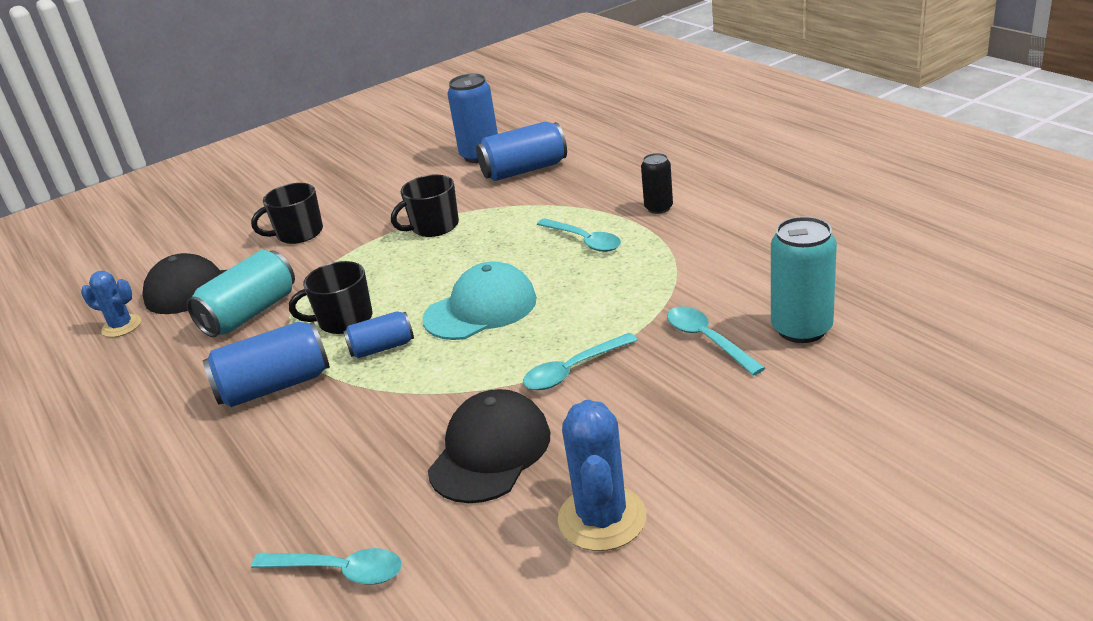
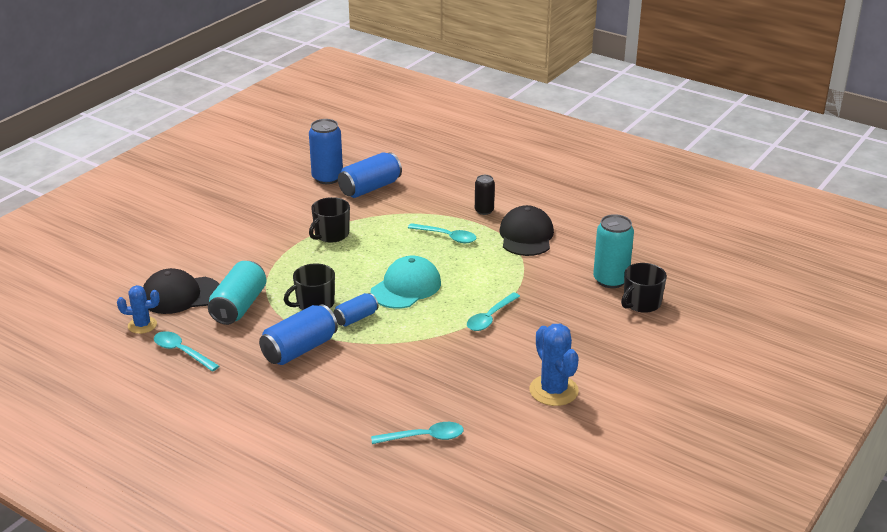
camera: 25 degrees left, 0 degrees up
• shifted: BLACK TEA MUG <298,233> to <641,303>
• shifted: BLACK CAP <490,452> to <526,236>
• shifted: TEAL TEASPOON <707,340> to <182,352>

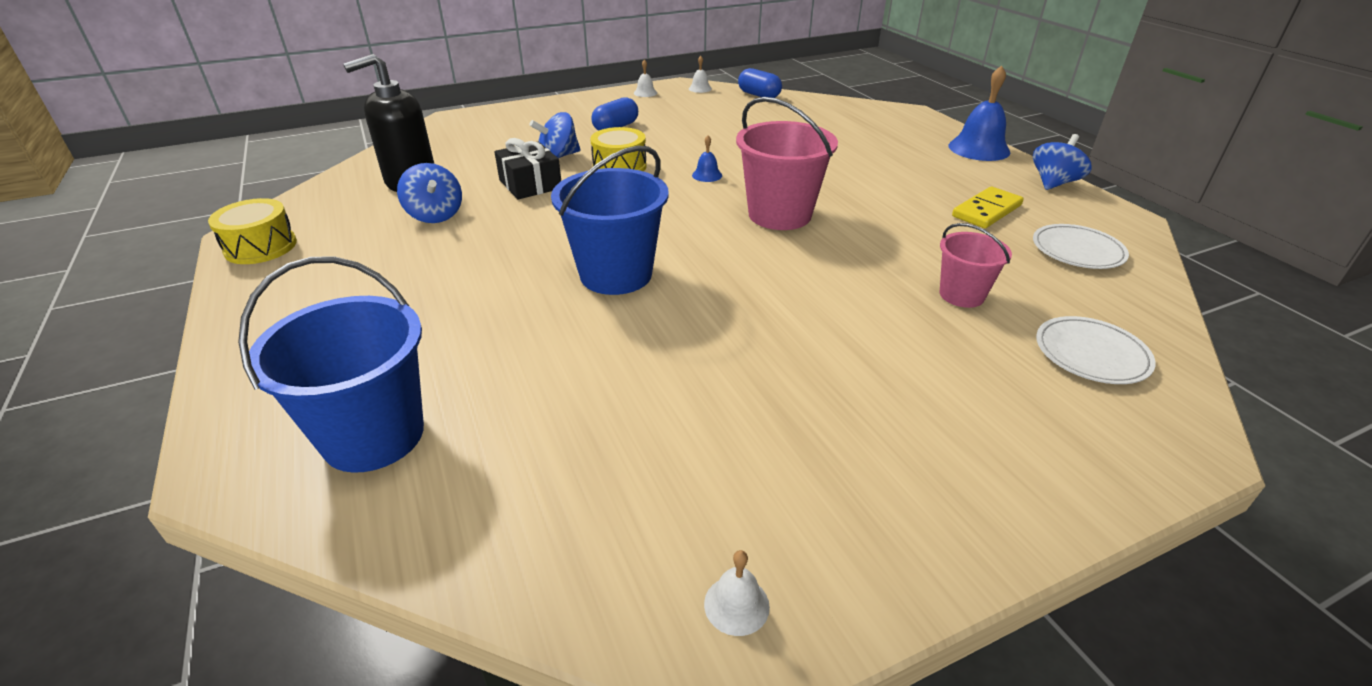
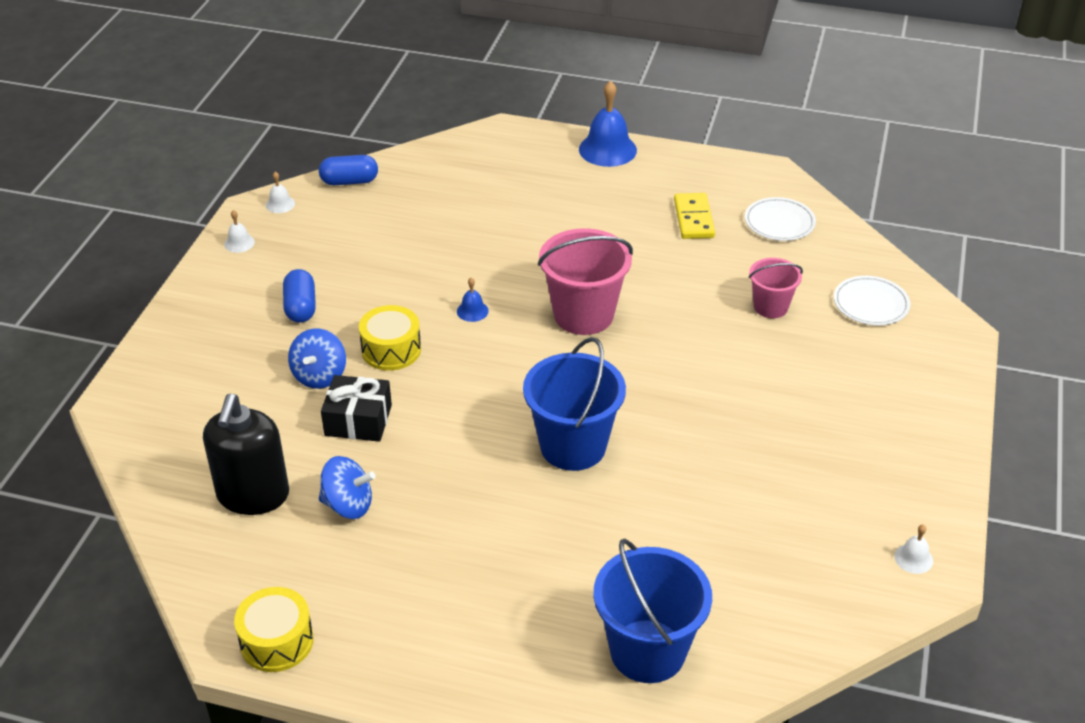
camera: 50 degrees left, 5 degrees up
• gone: BLUE TOY TOP <1053,183>

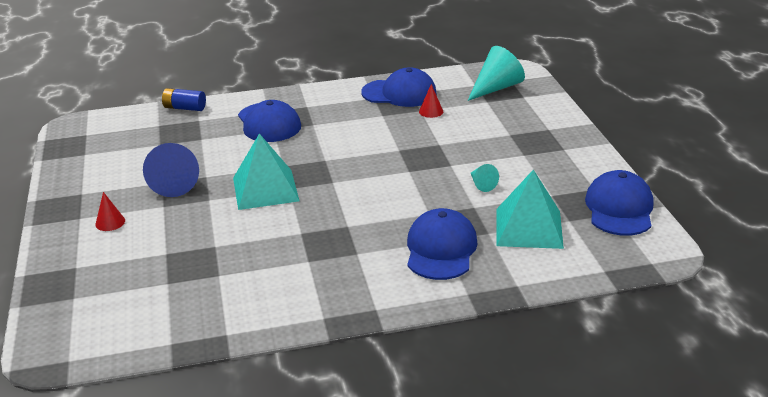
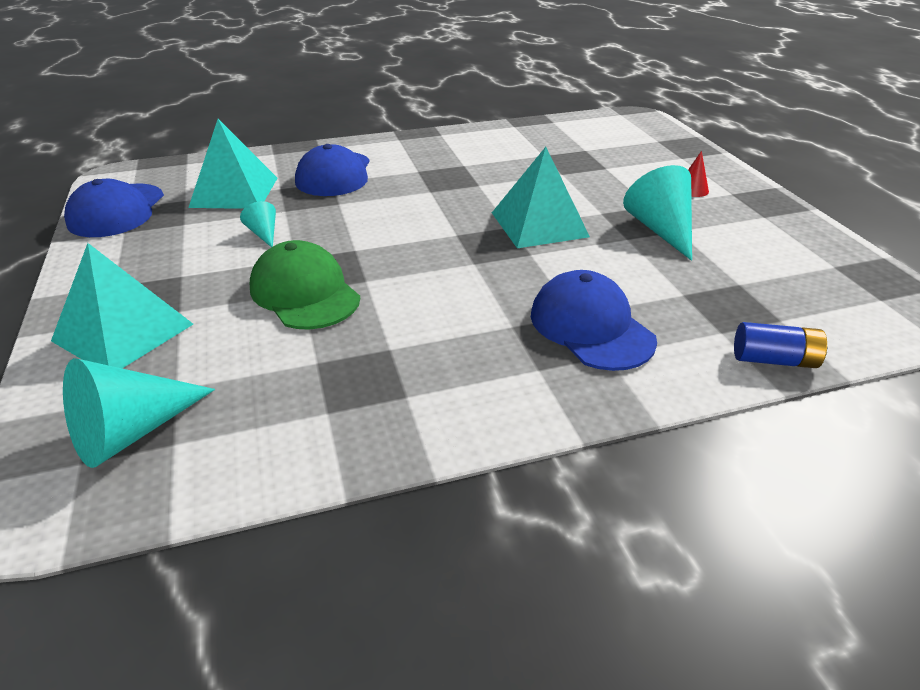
camera: 175 degrees right, 5 degrees up
• gone: BLUE CAP <399,93>
• gone: CRIMSON CONE <431,111>
• new: TEAL PYRAMID SHAPE <123,332>
• new: LEAF-GREEN CAP <305,293>
• repainted: BLUE CONE <175,182> to TEAL CONE <661,230>

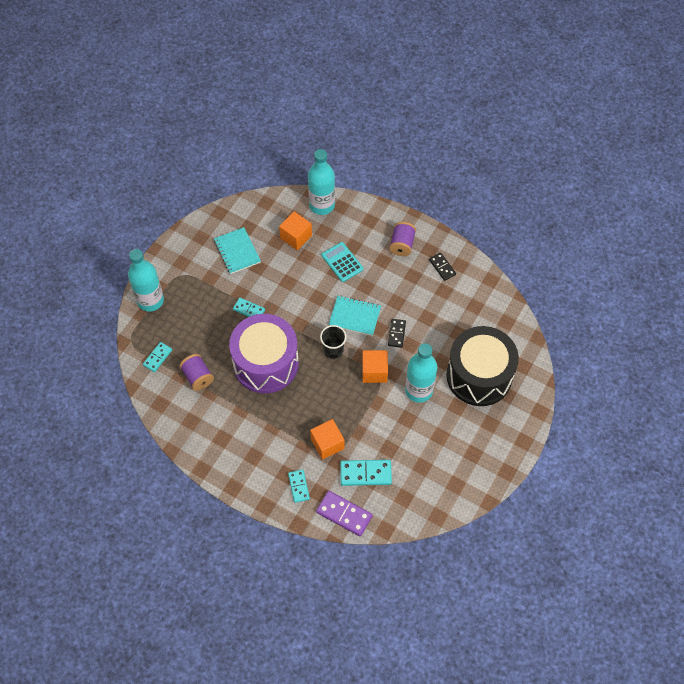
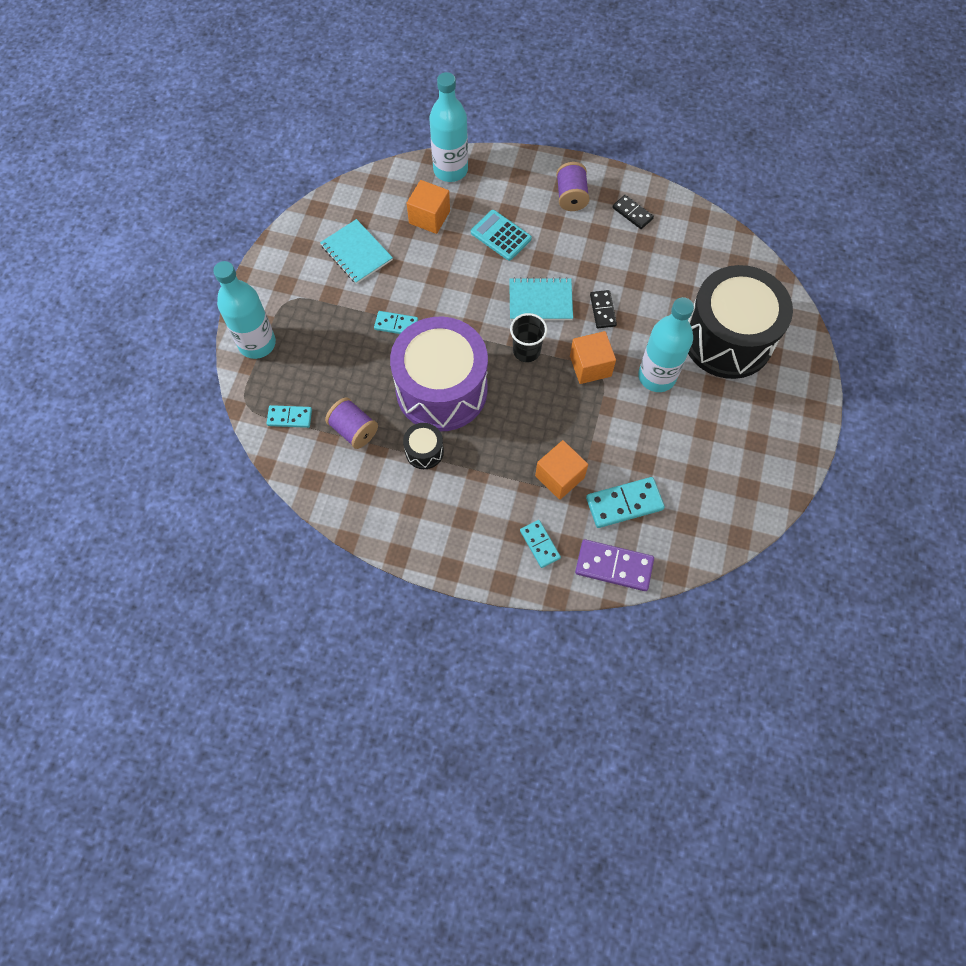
camera: 15 degrees left, 5 degrees up
• new: BLACK TOY DRUM <424,451>
• rotated: TEAL DOMINO PIECE <157,357> = <289,417> 75 degrees clockwise

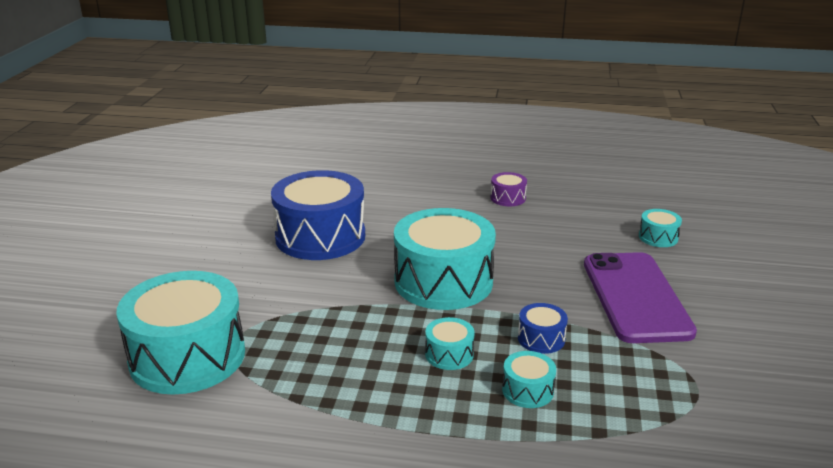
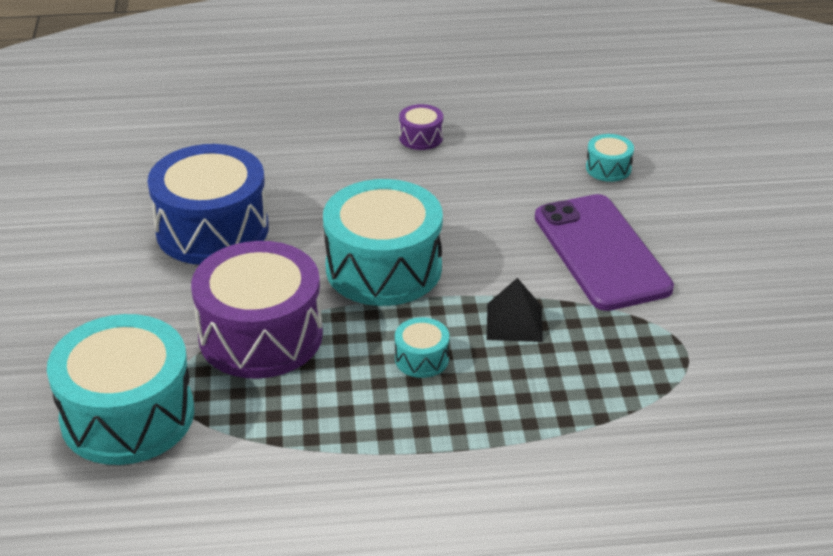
camera: 15 degrees left, 10 degrees up
• gone: TEAL TOY DRUM <527,390>
• new: PURPLE TOY DRUM <261,335>
• swapped: BLUE TOY DRUM <541,339> to BLACK PYRAMID SHAPE <514,322>

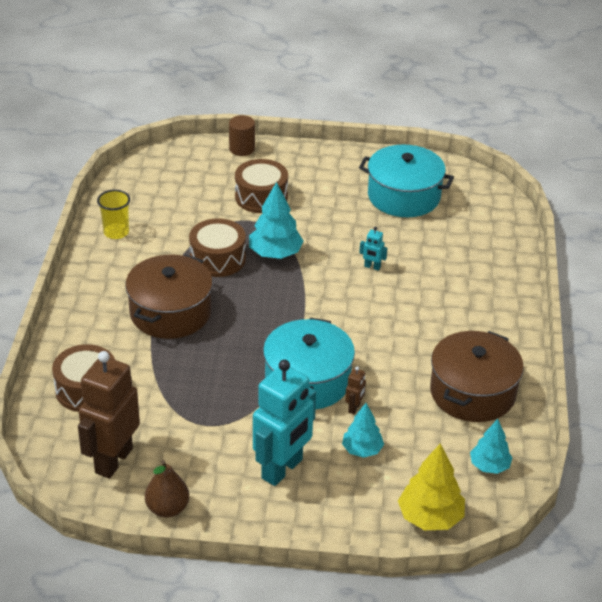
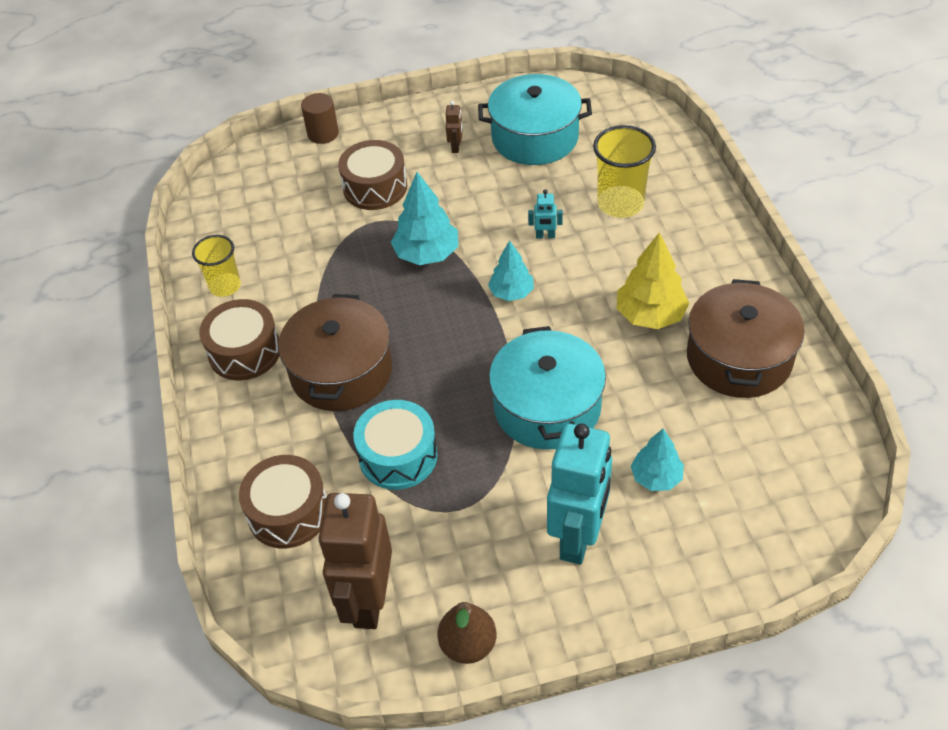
camera: 15 degrees left, 10 degrees up
• new: TEAL TOY DRUM <398,456>
• new: YELLOW TUMBLER <620,204>
• shifted: BROWN TOY DRUM <217,259> to <244,351>
• shifted: BROWN ROBOT FIGURE <354,408> to <456,147>
• shifted: YELLOW TOY TREE <430,517> to <650,315>
• shifted: TEAL TOY TREE <489,466> to <511,293>

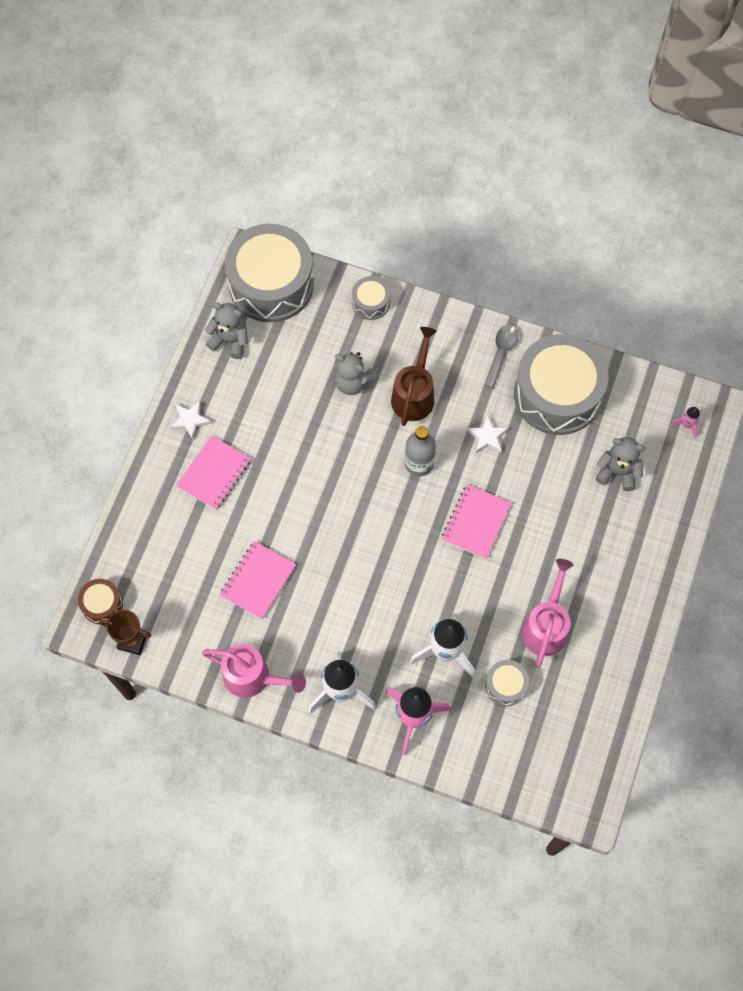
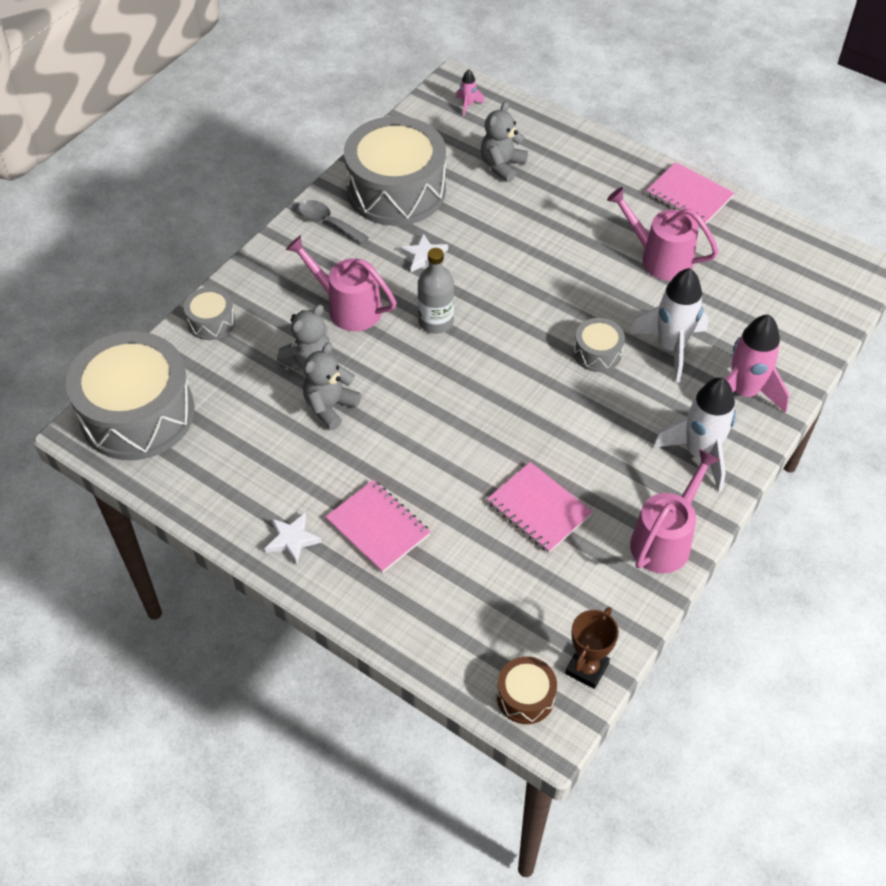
camera: 75 degrees left, 15 degrees down
• shifted: GREY TEDDY BEAR <230,340> to <330,407>
• shifted: ROSE-PINK EXERCISE BOOK <476,522> to <689,196>
• shifted: GREY TOY DRUM <506,685> to <597,353>
• repainted: BROWN WATERING POT <414,394> to ROSE-PINK WATERING POT <347,307>

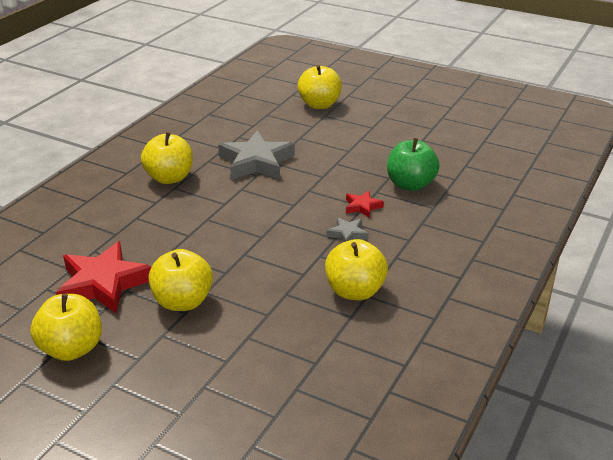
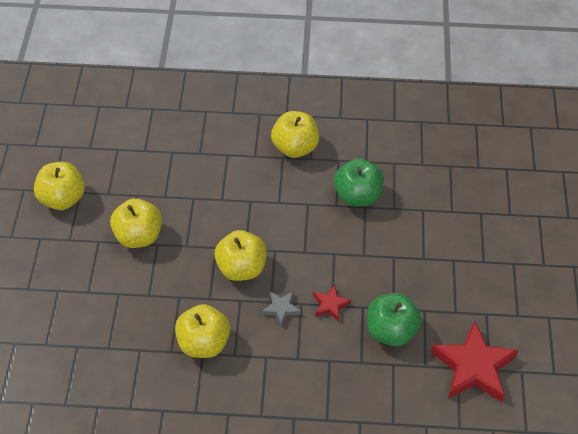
camera: 65 degrees right, 20 degrees up
• shifted: CRIMSON STAR SHAPE <103,284> to <473,367>
• shifted: YELLOW APPLE FRUIT <319,105> to <241,268>
• swapped: GREY STAR SHAPE <256,162> to LEAF-GREEN APPLE FRUIT <357,196>

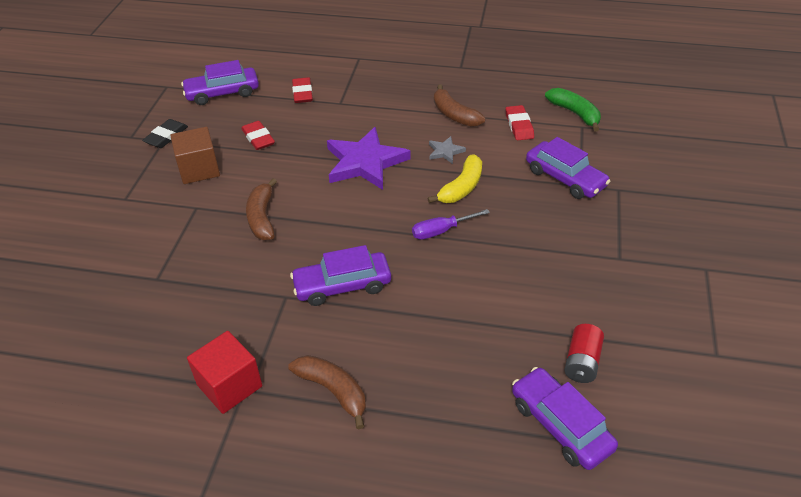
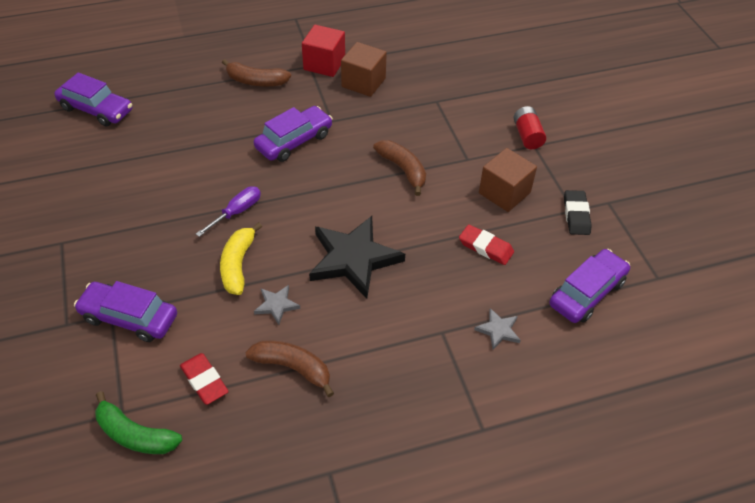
camera: 150 degrees right, 5 degrees up
• new: BROWN CUBE <363,82>
• shifted: CRIMSON AA BATTERY <582,362> to <527,136>
• swapped: CRIMSON ERASER <302,93> to GREY STAR SHAPE <498,330>
• repainted: PURPLE STAR SHAPE <365,162> to BLACK STAR SHAPE <353,259>

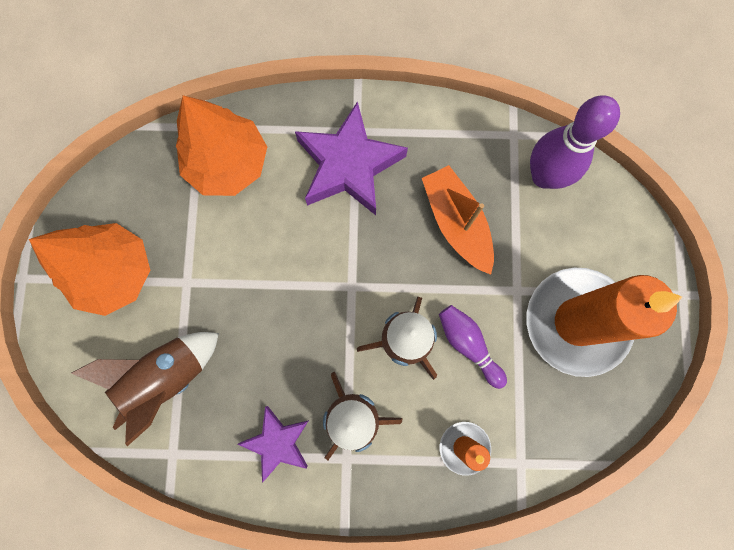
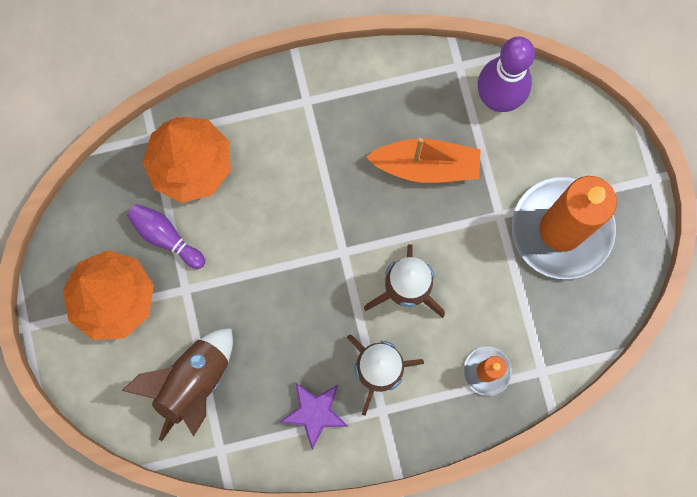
camera: 15 degrees left, 0 degrees up
• gone: PURPLE STAR SHAPE <349,165>
• shifted: PURPLE TENPIN <468,345> to <166,237>
• rotated: ORANGE-COLOURED BOAT <456,223> = <426,166> 135 degrees clockwise

